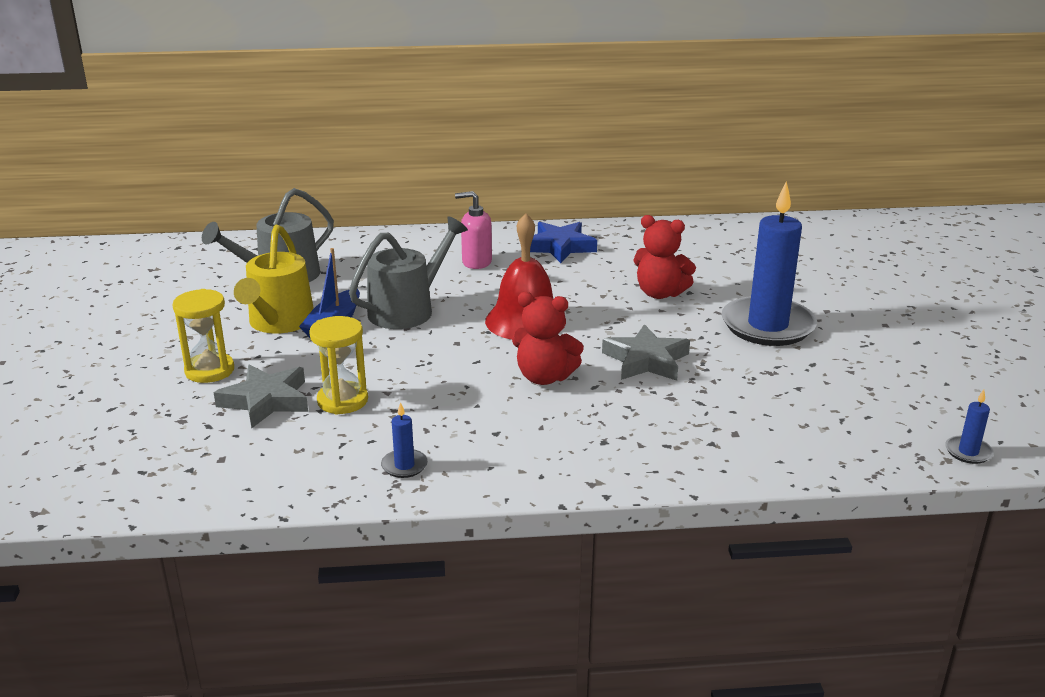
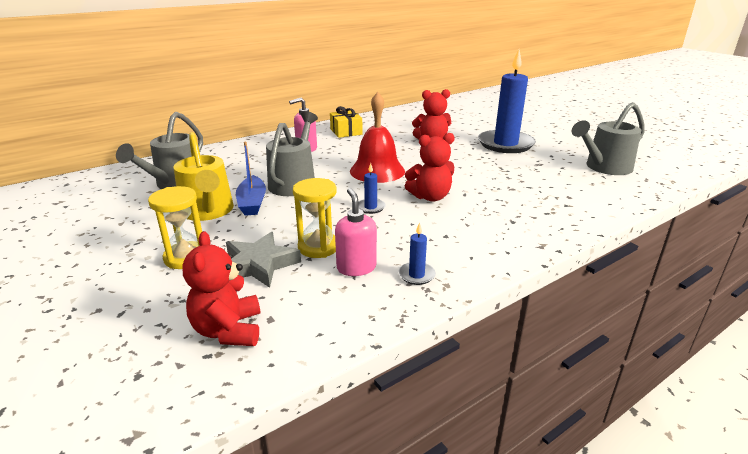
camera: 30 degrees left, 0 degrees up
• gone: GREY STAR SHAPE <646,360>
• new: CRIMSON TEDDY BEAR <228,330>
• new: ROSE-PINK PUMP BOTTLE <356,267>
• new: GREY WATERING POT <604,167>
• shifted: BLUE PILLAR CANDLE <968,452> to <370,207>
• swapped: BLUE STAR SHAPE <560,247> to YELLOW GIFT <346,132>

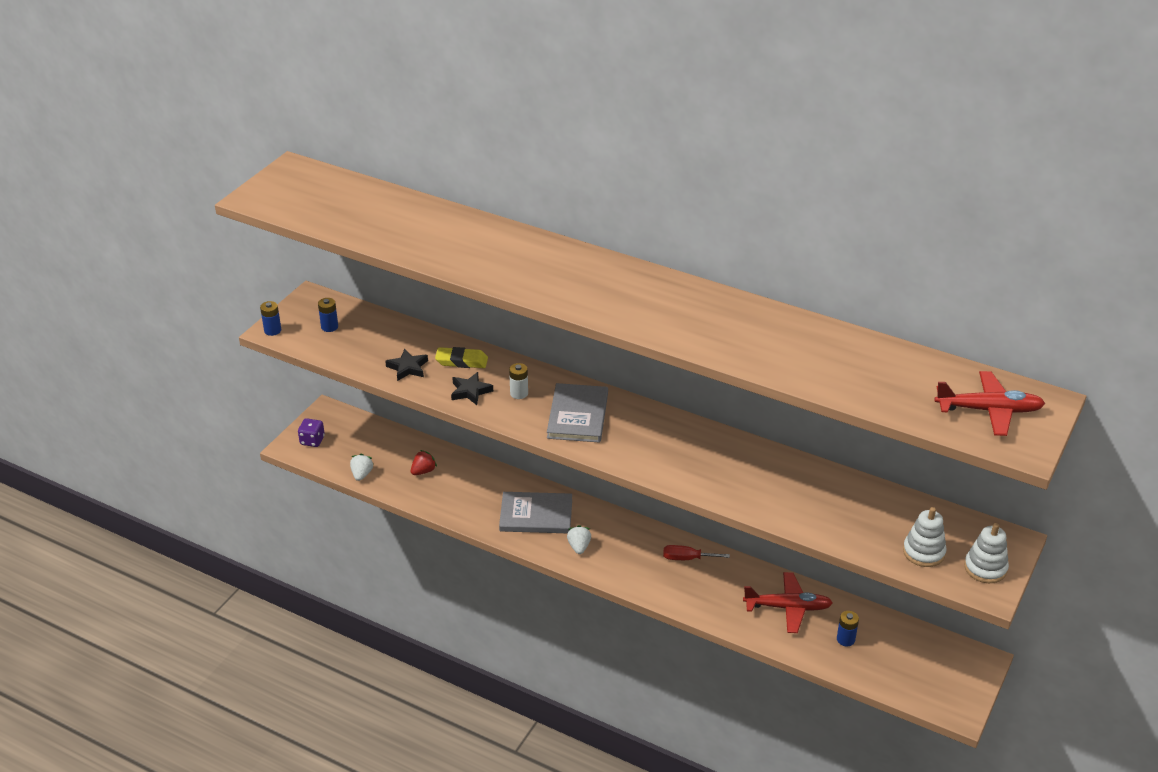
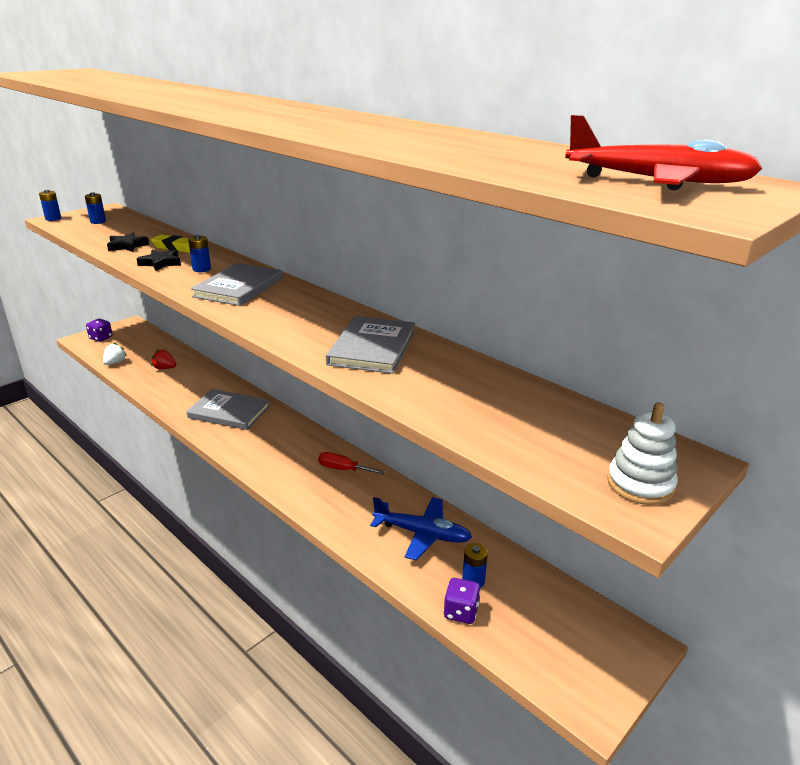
camera: 15 degrees right, 10 degrees down
• gone: WHITE BERRY <579,547>
• gone: WHITE STACKING TOY <923,552>
• new: GREY HARDCOVER <372,348>
• new: PURPLE DICE <461,612>
• repainted: WHITE AA BATTERY <519,393> to BLUE AA BATTERY <201,269>
• repainted: CRIMSON TOY PLANE <787,607> to BLUE TOY PLANE <422,534>
• rotated: CRIMSON BERRY <423,471> = <164,368> 135 degrees counterclockwise

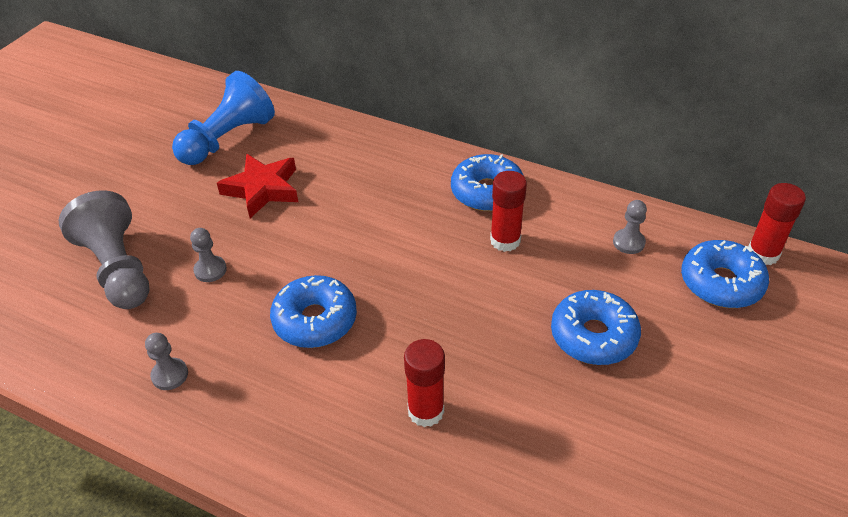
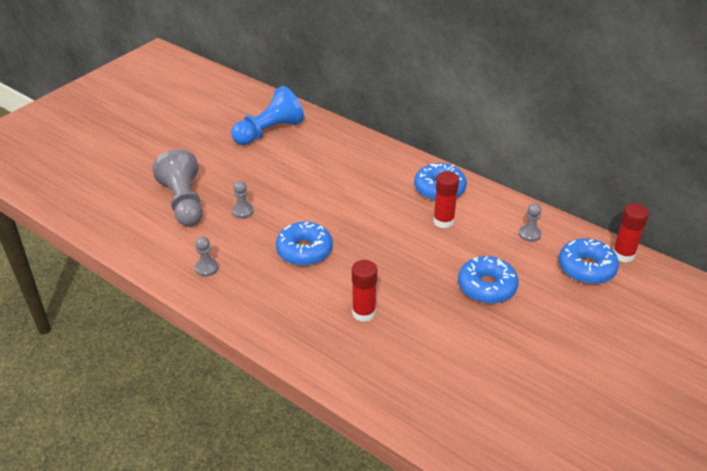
camera: 10 degrees right, 5 degrees down
• gone: CRIMSON STAR SHAPE <262,189>

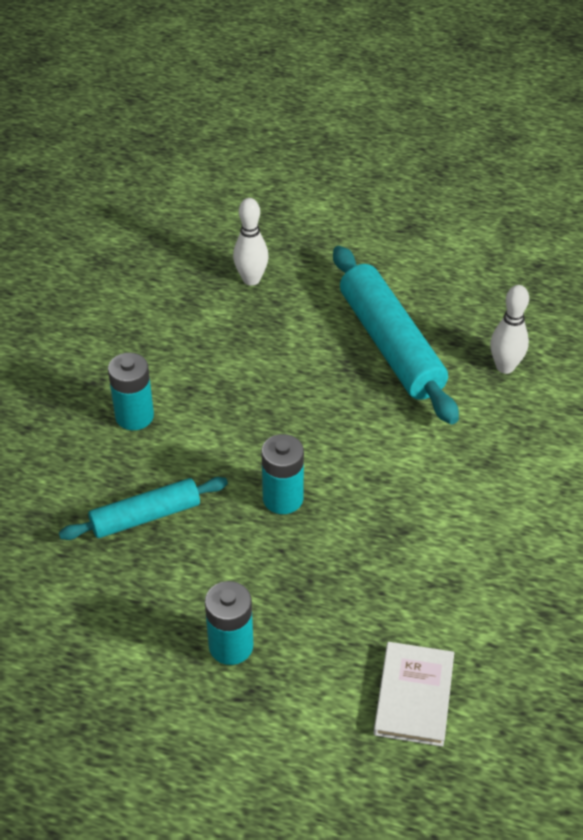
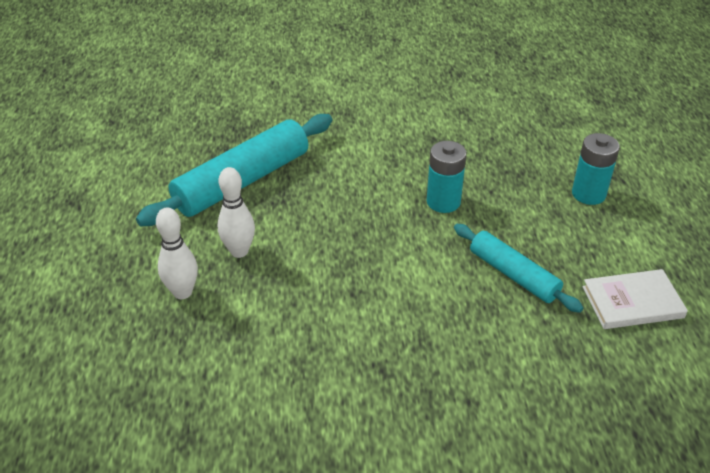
camera: 110 degrees left, 5 degrees down
• gone: TEAL AA BATTERY <134,416>
• shifted: WHITE HARDCOVER <414,696> to <632,302>
• shifted: WHITE TENPIN <505,367> to <239,251>

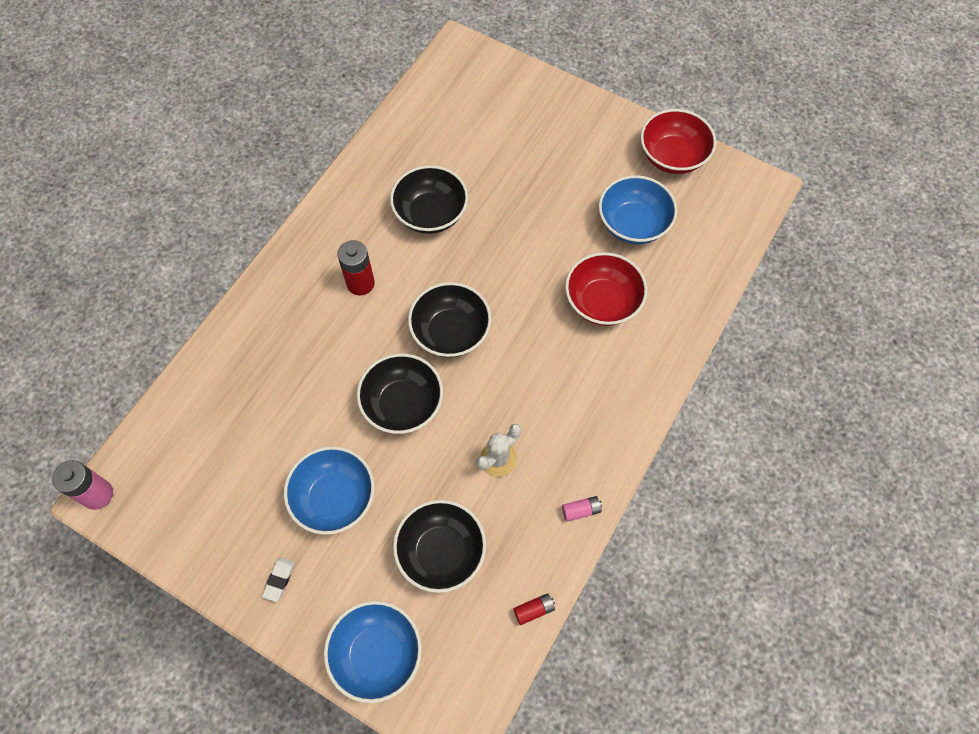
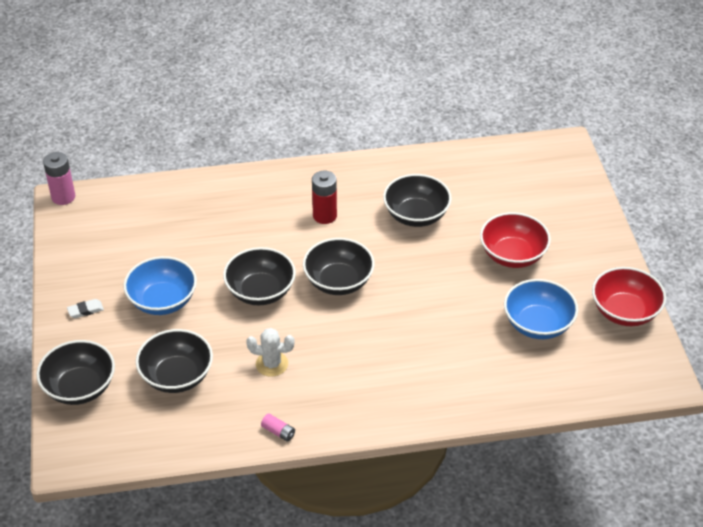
camera: 50 degrees right, 20 degrees down
• gone: CRIMSON AA BATTERY <534,610>
• shifted: CRIMSON DEEP DISH <602,302> to <512,255>
• repainted: BLUE DEEP DISH <377,654> to BLACK DEEP DISH <80,387>

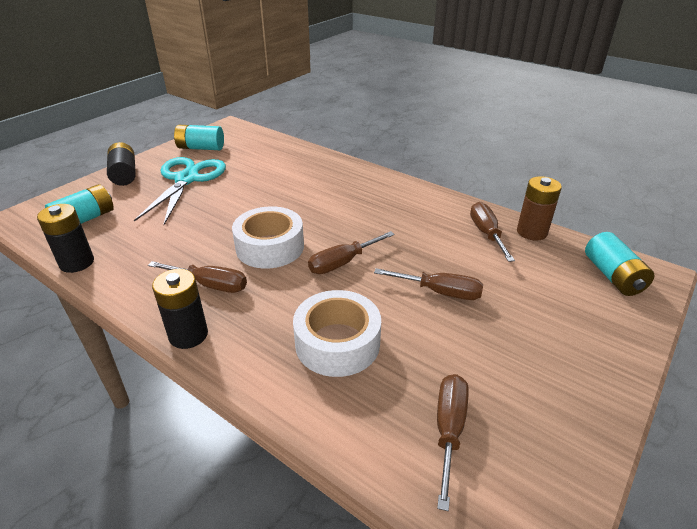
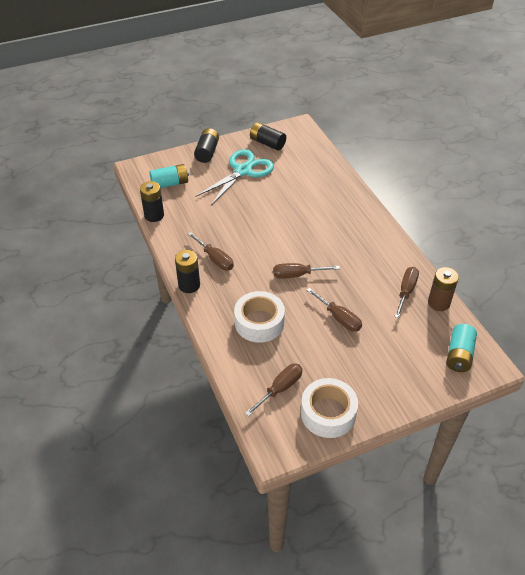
camera: 30 degrees right, 10 degrees up
• shifted: WHITE ROLL OF TAPE <270,247> to <328,413>
• repainted: TEAL AA BATTERY <201,148> to BLACK AA BATTERY <267,143>

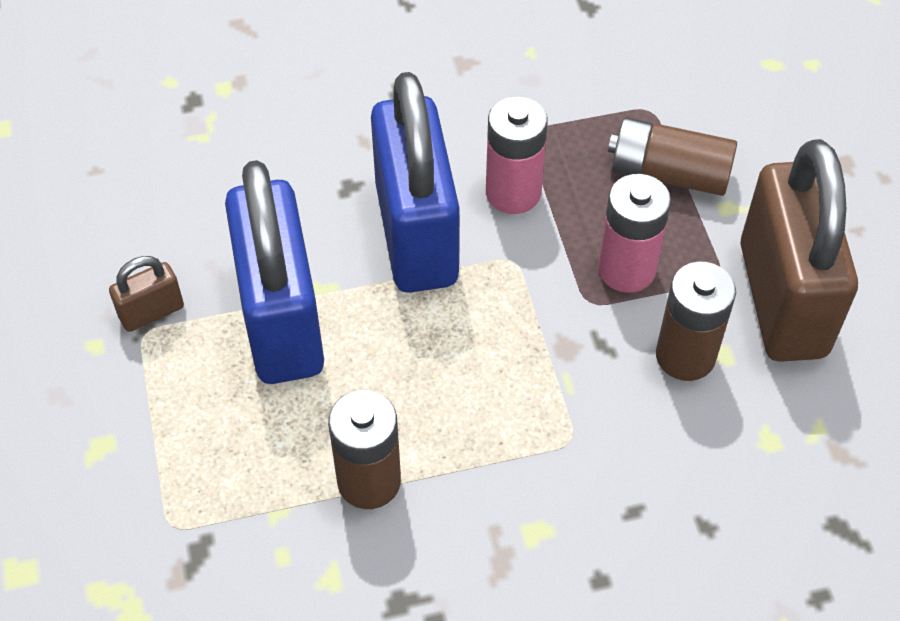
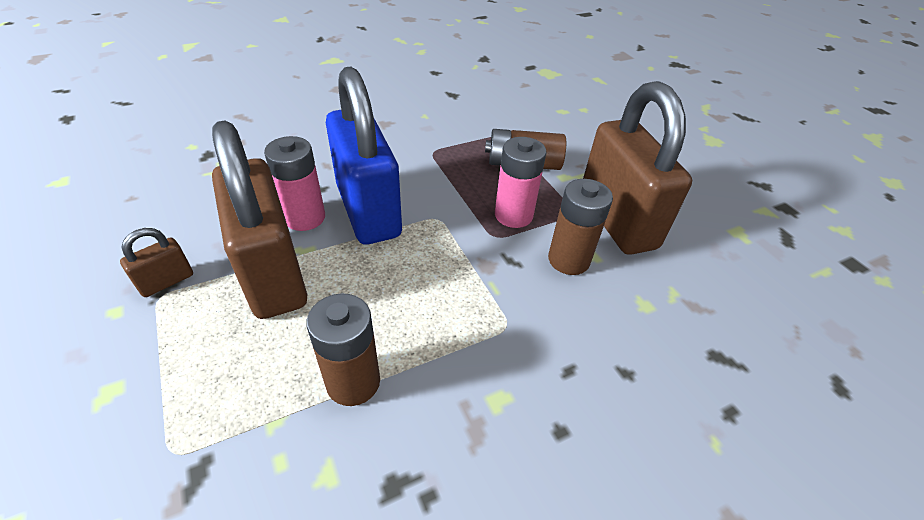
camera: 15 degrees left, 10 degrees down
• shifted: ROSE-PINK AA BATTERY <513,192> to <305,217>
• repainted: BLUE SMALL LOCK <282,320> to BROWN SMALL LOCK <273,274>

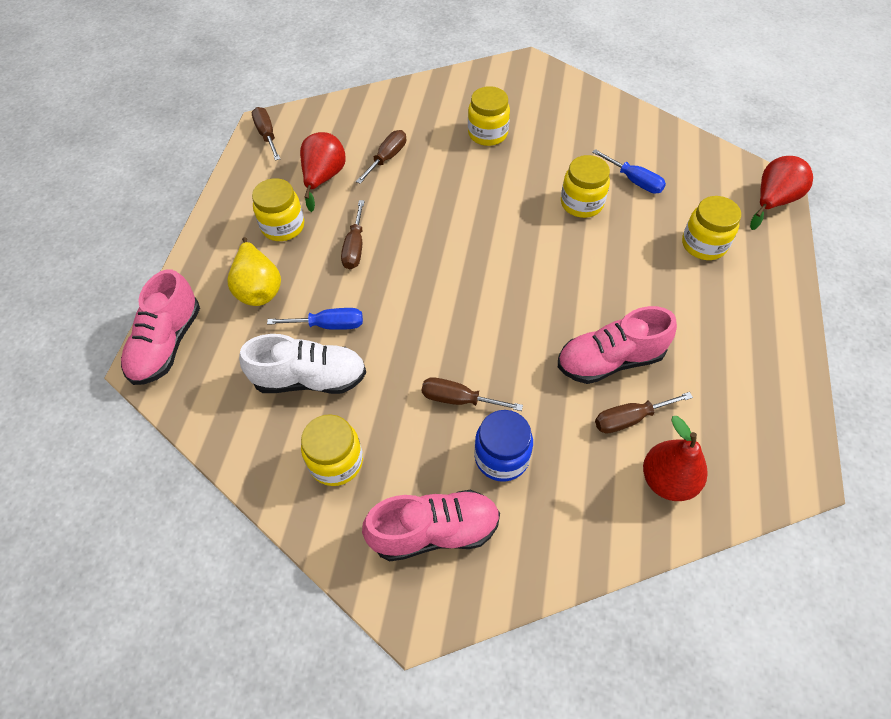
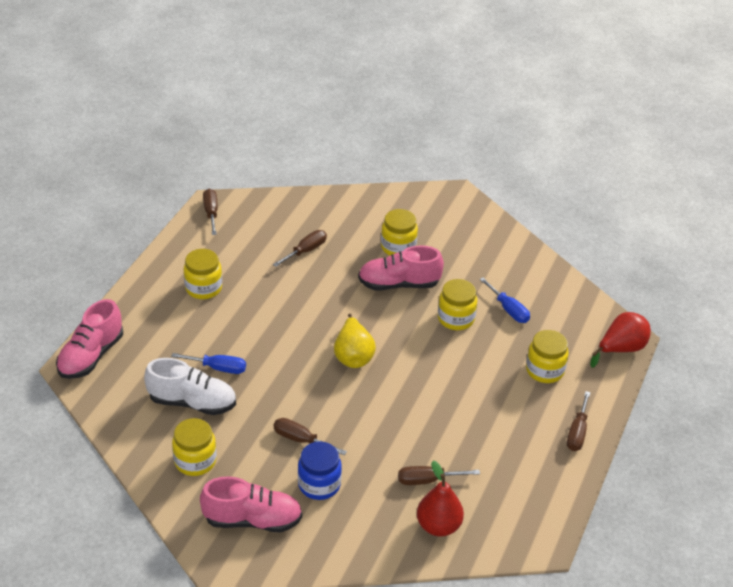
camera: 10 degrees right, 15 degrees down
• gone: CRIMSON PEAR <323,178>
• shifted: YELLOW PEAR <258,288> to <353,356>
• shifted: BROWN FLAT SCREWDRIVER <355,247> to <577,432>
• shifted: ROSE-PINK SHOE <609,360> to <399,284>

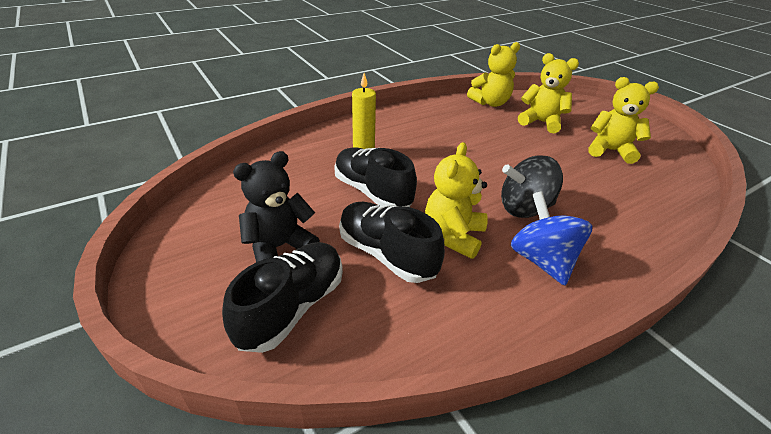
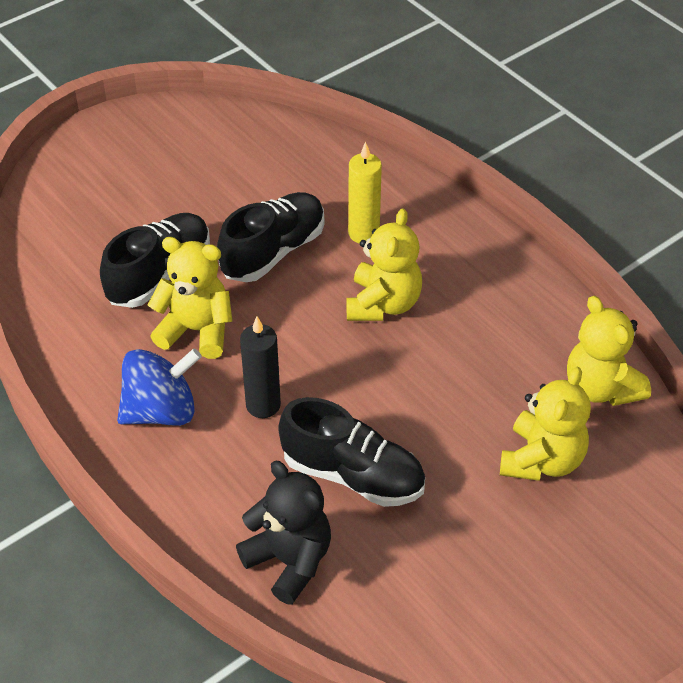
camera: 85 degrees right, 10 degrees up
• shifted: BLACK SHOE <292,307> to <353,475>
• shifted: BLACK TEDDY BEAR <279,247> to <289,561>
• shifted: YELLOW TEDDY BEAR <610,151> to <383,304>
• swapped: BLACK TOY TOP <524,208> to BLACK PILLAR CANDLE <263,405>

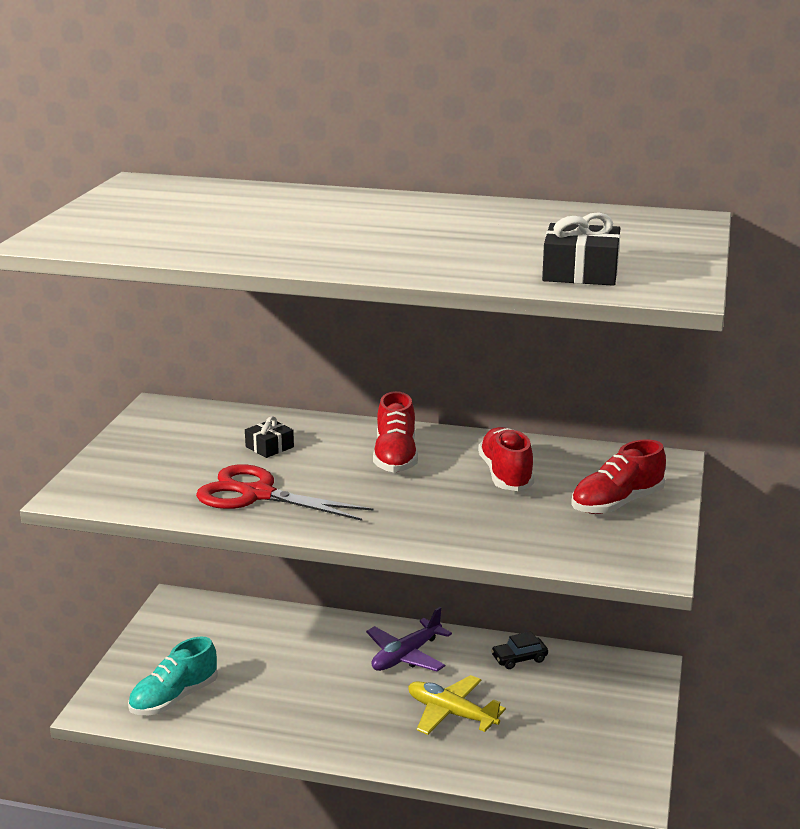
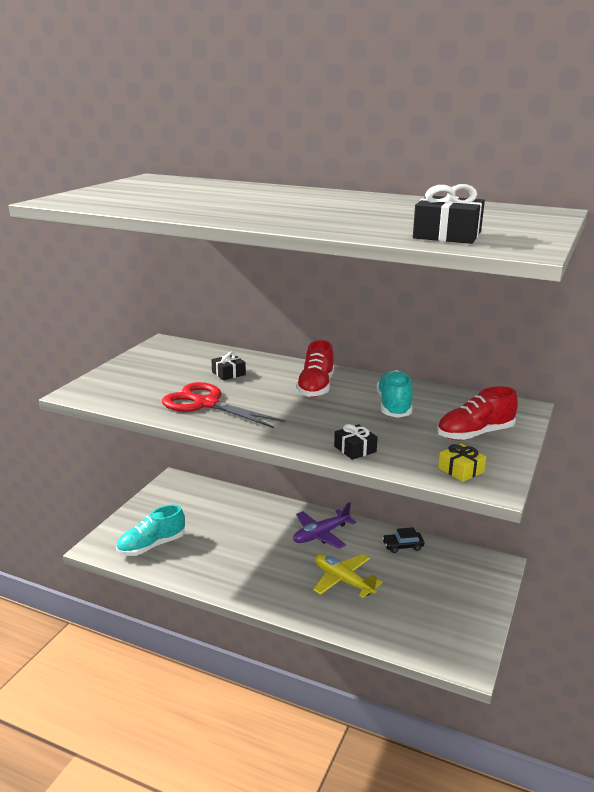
camera: 10 degrees right, 0 degrees up
• new: BLACK GIFT <355,449>
• new: YELLOW GIFT <461,470>
• repainted: CRIMSON SHOE <506,475> to TEAL SHOE <394,406>

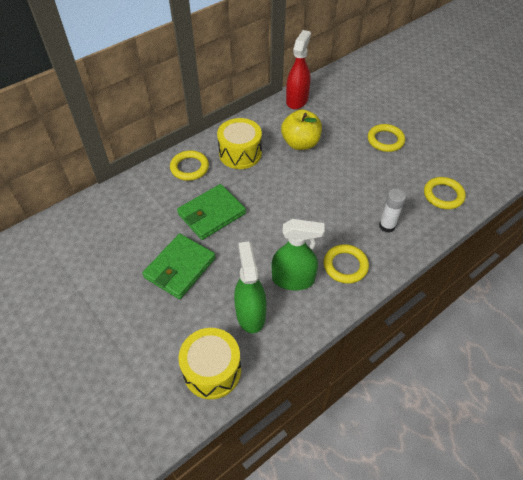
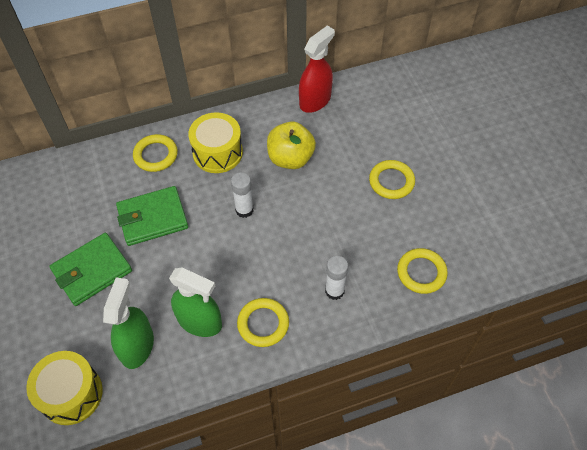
camera: 20 degrees right, 5 degrees up
• new: WHITE GLUE <244,210>

